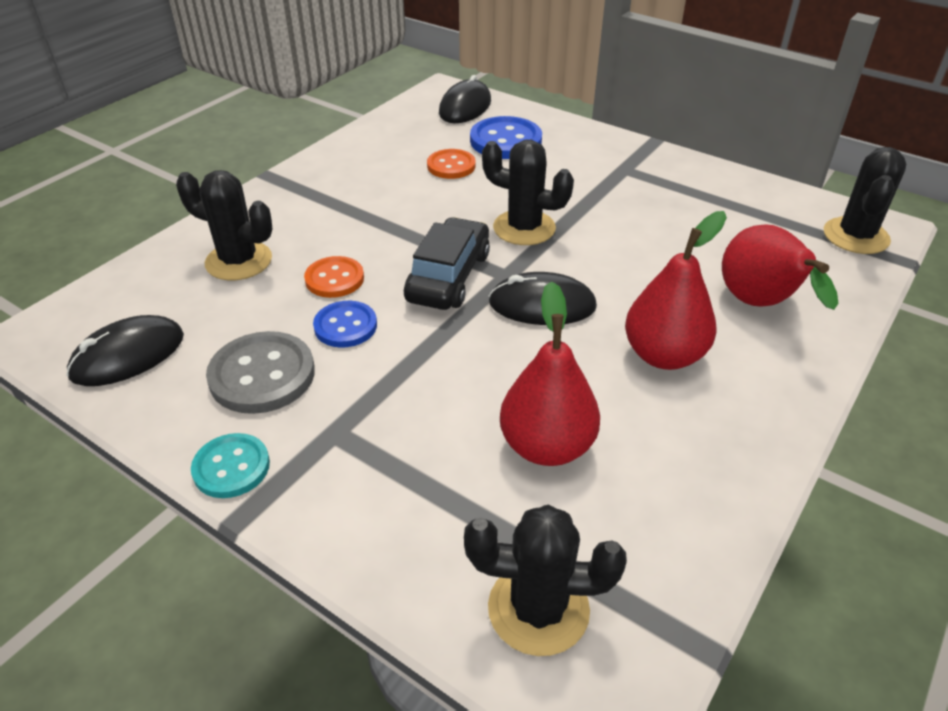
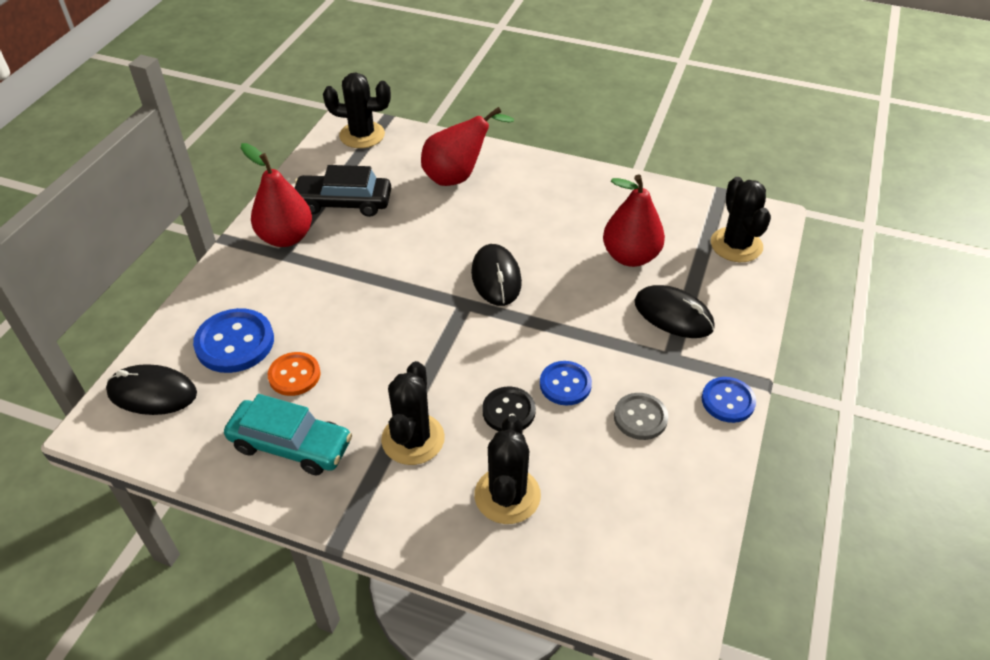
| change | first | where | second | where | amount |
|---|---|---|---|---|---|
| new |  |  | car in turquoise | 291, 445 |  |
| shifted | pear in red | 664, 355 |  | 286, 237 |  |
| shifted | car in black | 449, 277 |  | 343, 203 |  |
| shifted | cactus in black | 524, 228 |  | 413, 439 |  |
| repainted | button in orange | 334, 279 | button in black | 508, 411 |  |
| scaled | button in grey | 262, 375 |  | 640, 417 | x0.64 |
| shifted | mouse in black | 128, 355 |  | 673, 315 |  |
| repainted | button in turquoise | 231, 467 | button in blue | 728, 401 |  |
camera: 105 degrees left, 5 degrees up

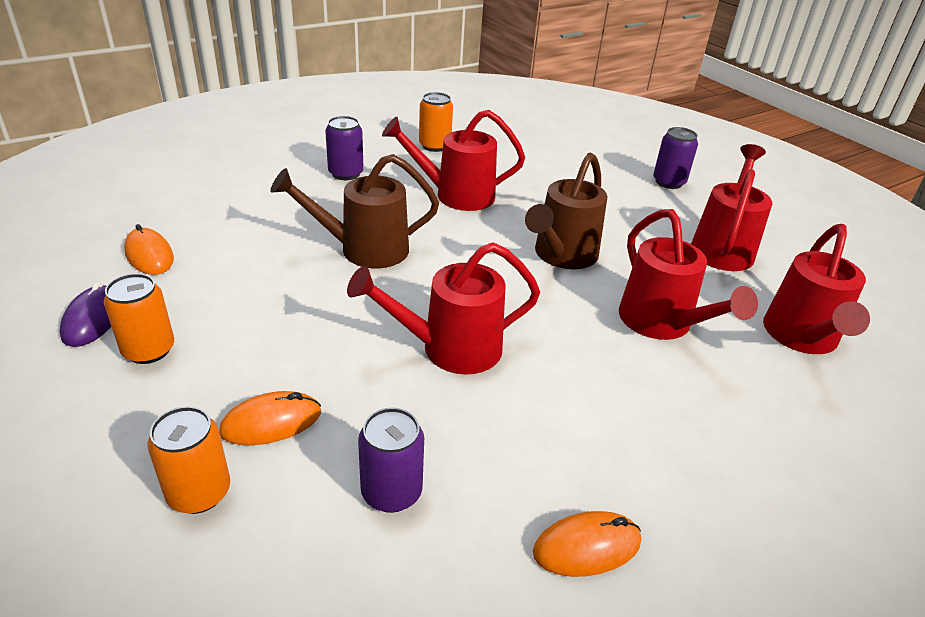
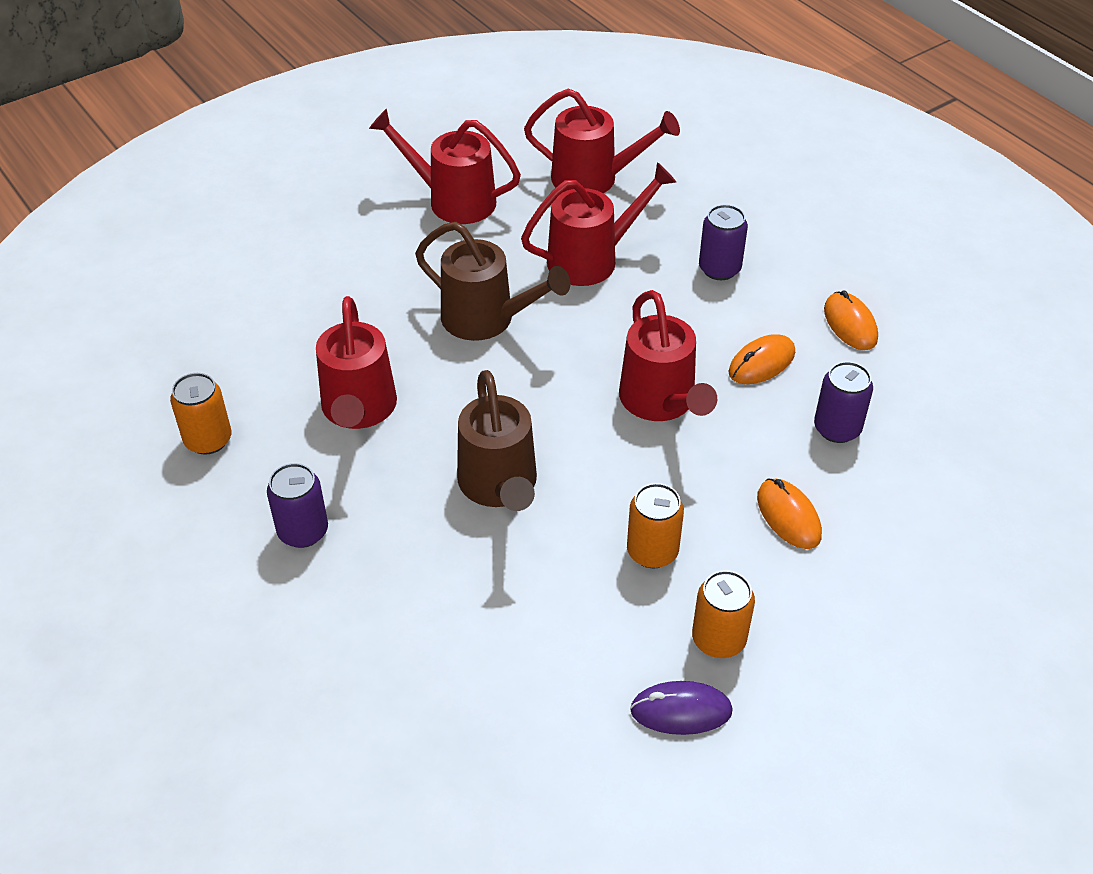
| change | first | where | second | where | amount |
|---|---|---|---|---|---|
| shifted | can in orange | 199, 493 |  | 652, 551 |  |
| shifted | can in purple | 669, 182 |  | 719, 269 |  |
| shifted | mouse in orange | 149, 255 |  | 761, 363 |  |
camera: 90 degrees left, 10 degrees up

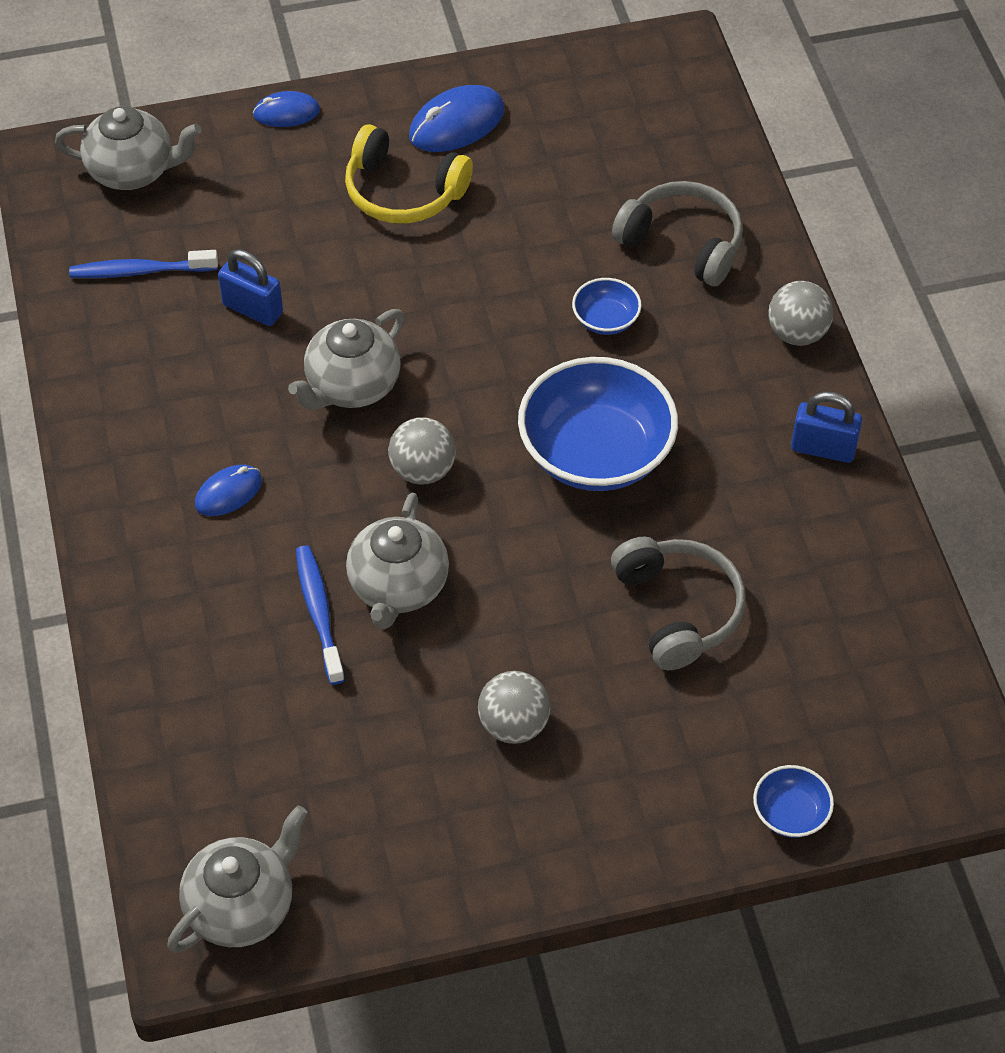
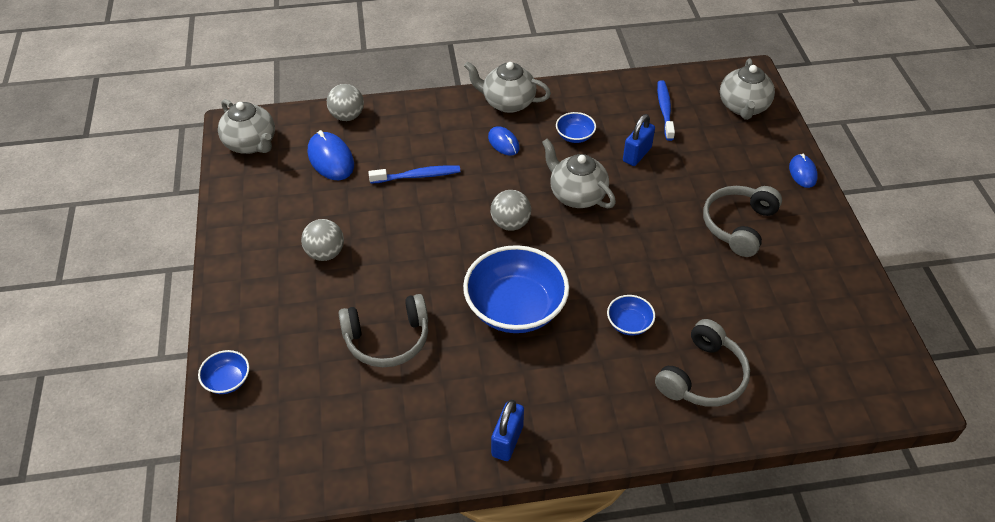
| change | first | where | second | where | amount |
|---|---|---|---|---|---|
| shifted | mouse in blue | 457, 124 |  | 331, 159 |  |
| shifted | ball in grey | 797, 333 |  | 347, 116 |  |
| shifted | teapot in grey | 398, 587 |  | 507, 102 |  |
| new |  |  | bowl in blue | 575, 136 |  |
| repainted | headphones in yellow | 403, 192 | headphones in grey | 738, 225 |  |
camera: 95 degrees right, 5 degrees down

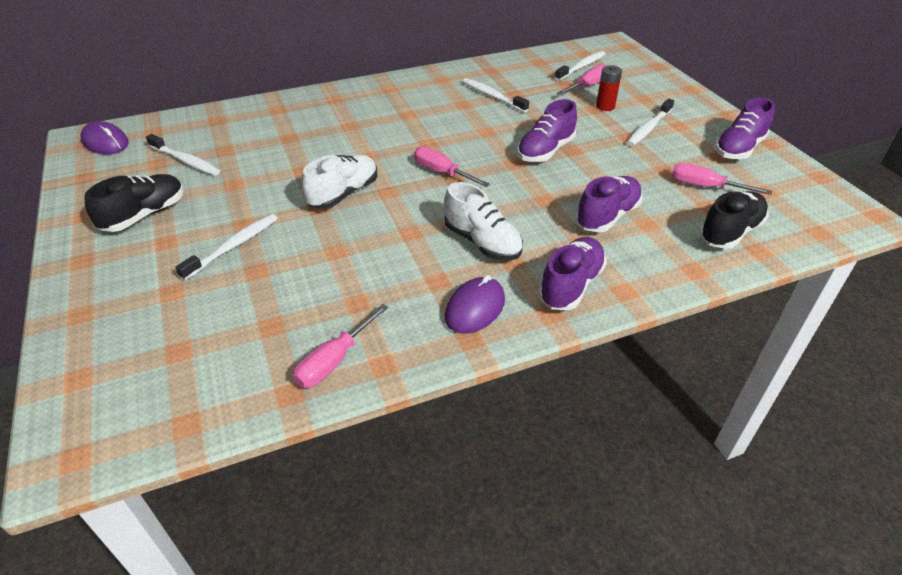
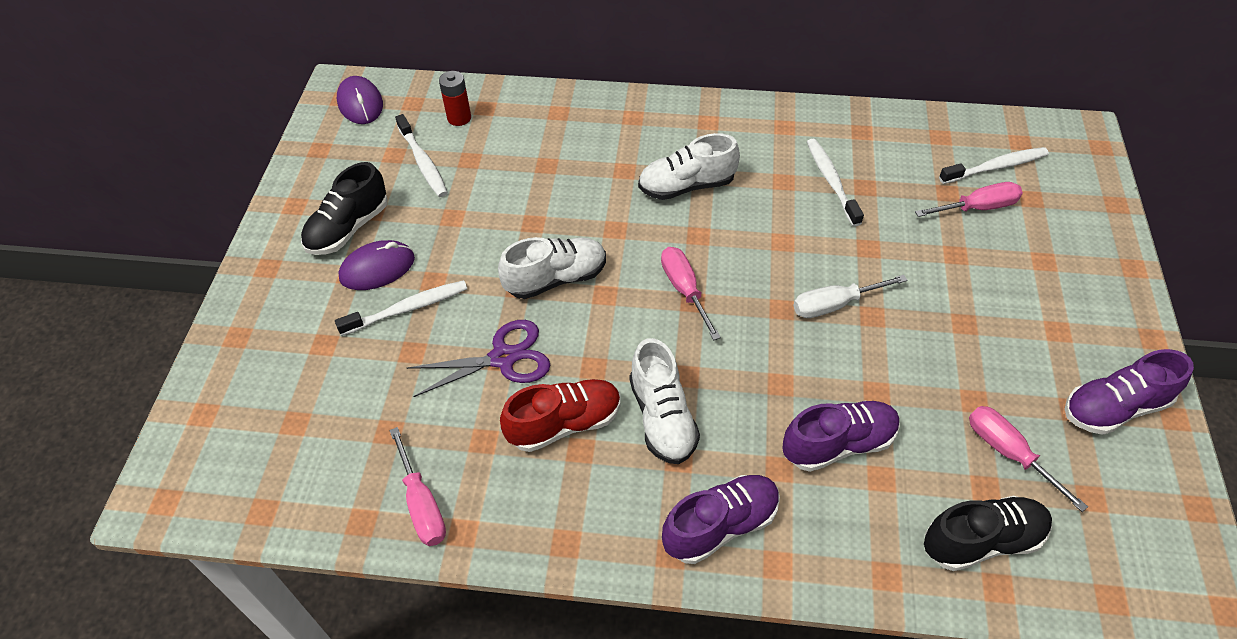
| change | first | where | second | where | amount |
|---|---|---|---|---|---|
| rotated | shoe in black | 145, 215 |  | 348, 228 | 150 degrees clockwise |
| shifted | mouse in purple | 475, 308 |  | 377, 268 |  |
| rotated | screwdriver in pink | 335, 360 |  | 422, 504 | 90 degrees counterclockwise |
| new |  |  | scissors in purple | 503, 358 |  |
| shifted | battery in red | 605, 106 |  | 459, 118 |  |
| new |  |  | shoe in red | 564, 424 |  |
| new |  |  | shoe in white | 686, 186 |  |
| swapped | shoe in purple | 545, 151 | screwdriver in white | 835, 304 |  |
| gone | toothbrush in white | 649, 128 |  |  |  |
camera: 30 degrees right, 10 degrees up

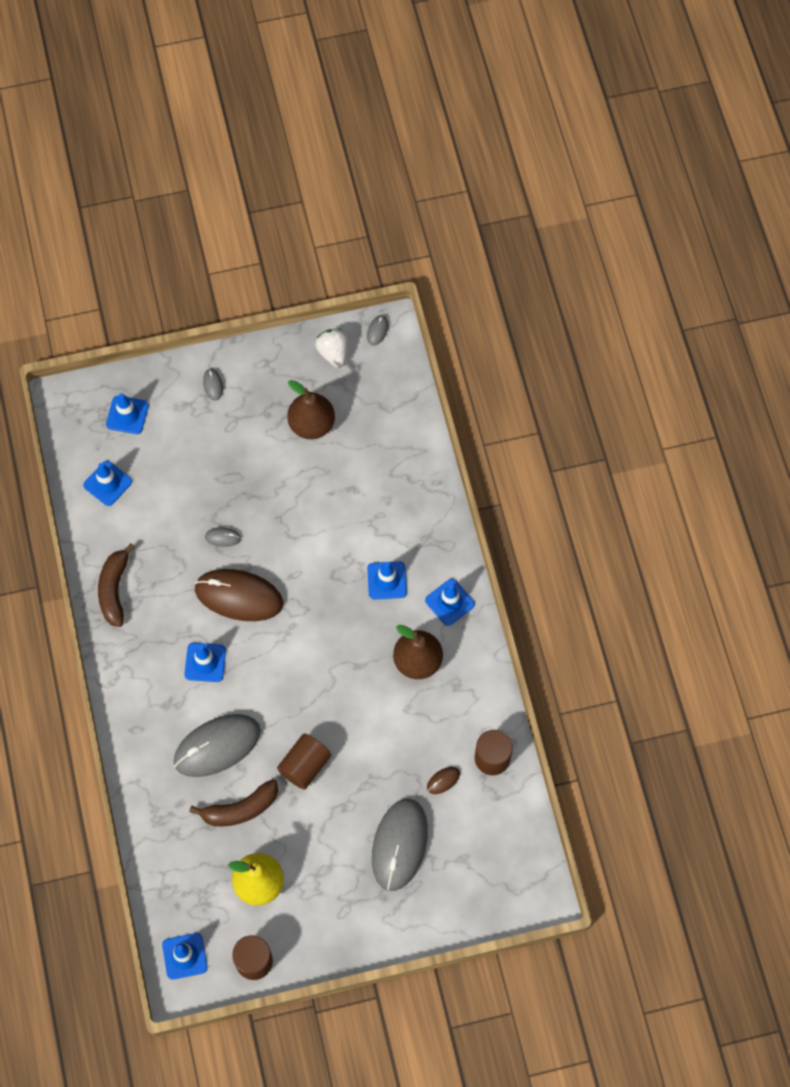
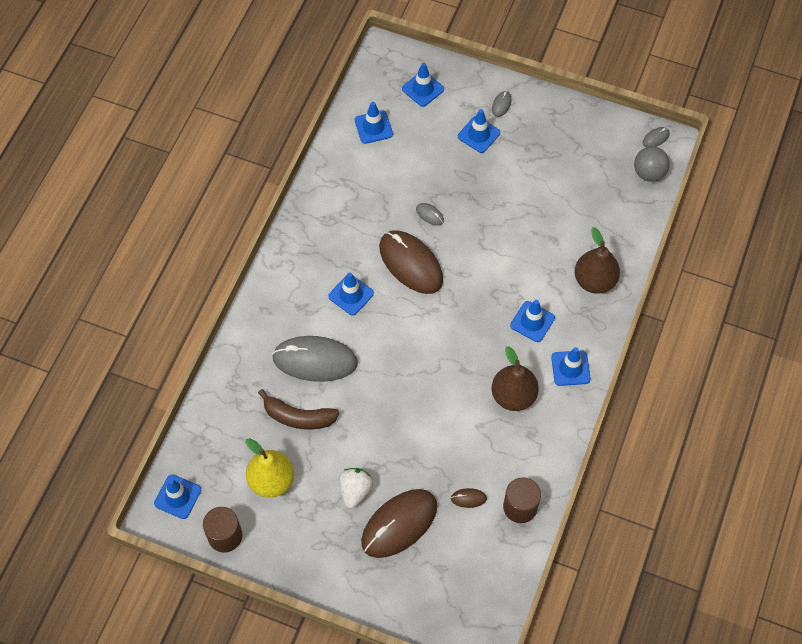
| change | first | where | second | where | amount |
|---|---|---|---|---|---|
| shifted | strawberry in white | 333, 353 |  | 355, 491 |  |
| repainted | mouse in grey | 399, 844 | mouse in brown | 399, 524 |  |
| new |  |  | traffic cone in blue | 478, 134 |  |
| shifted | pear in brown | 311, 424 |  | 594, 281 |  |
| new |  |  | ball in grey | 649, 173 |  |
| gone | banana in brown | 114, 589 |  |  |  |
| gone | cylinder in brown | 304, 765 |  |  |  |
camera: 35 degrees right, 5 degrees down

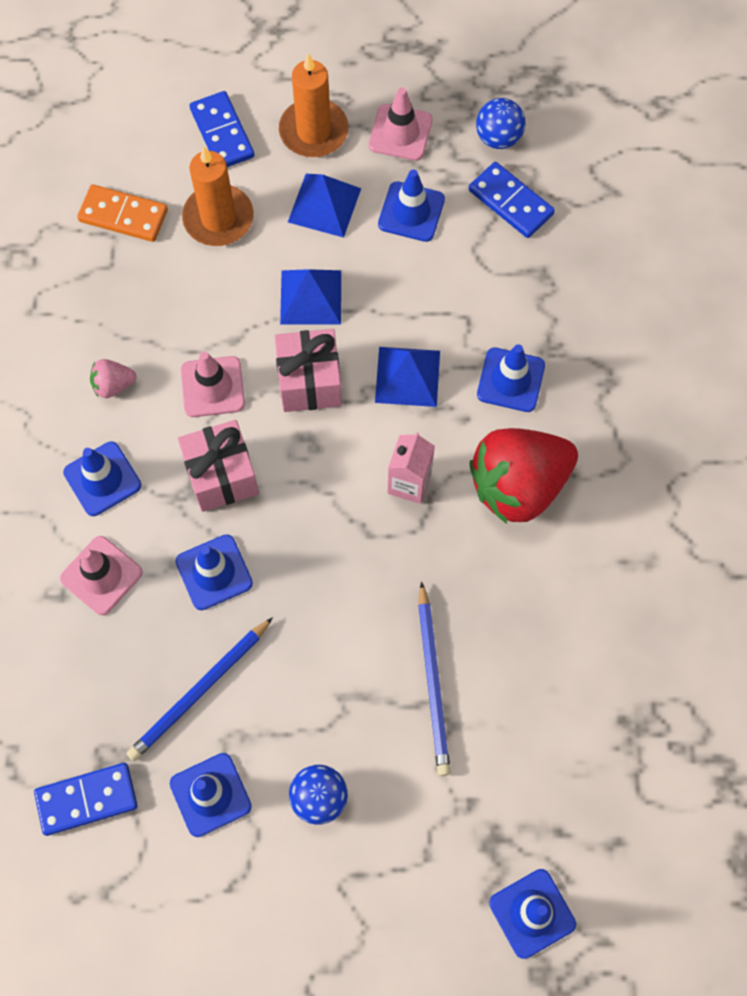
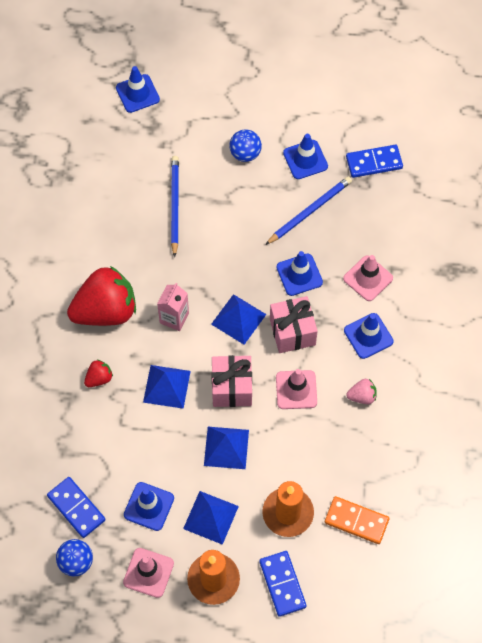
| change | first | where | second | where | amount |
|---|---|---|---|---|---|
| swapped | traffic cone in blue | 510, 380 | strawberry in red | 99, 378 |  |
| new |  |  | pyramid in blue | 238, 319 |  |
camera: 175 degrees left, 5 degrees down

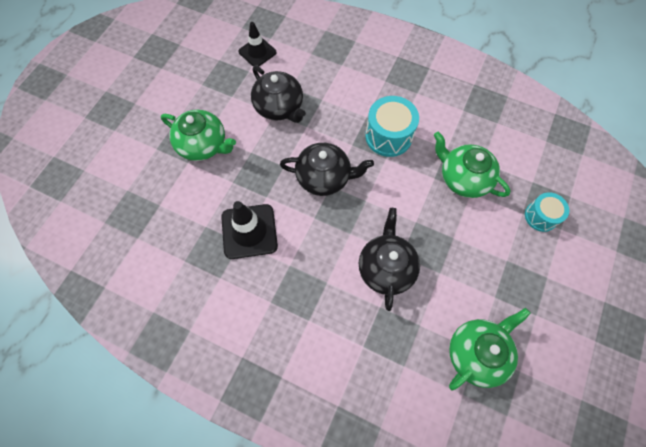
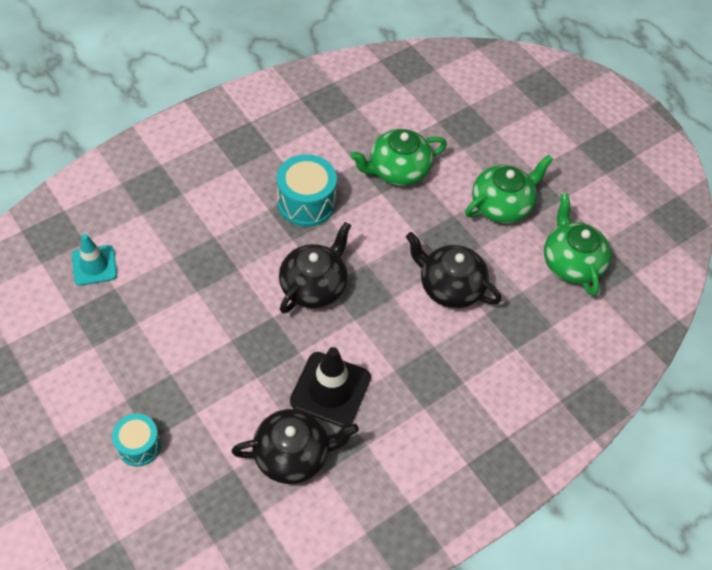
| change | first | where | second | where | amount |
|---|---|---|---|---|---|
| repainted | traffic cone in black | 257, 52 | traffic cone in turquoise | 94, 265 |  |
| shifted | drum in turquoise | 541, 216 |  | 139, 445 |  |
| shifted | teapot in black | 279, 107 |  | 293, 454 |  |
| shifted | teapot in green | 203, 145 |  | 502, 205 |  |
camera: 65 degrees left, 10 degrees down

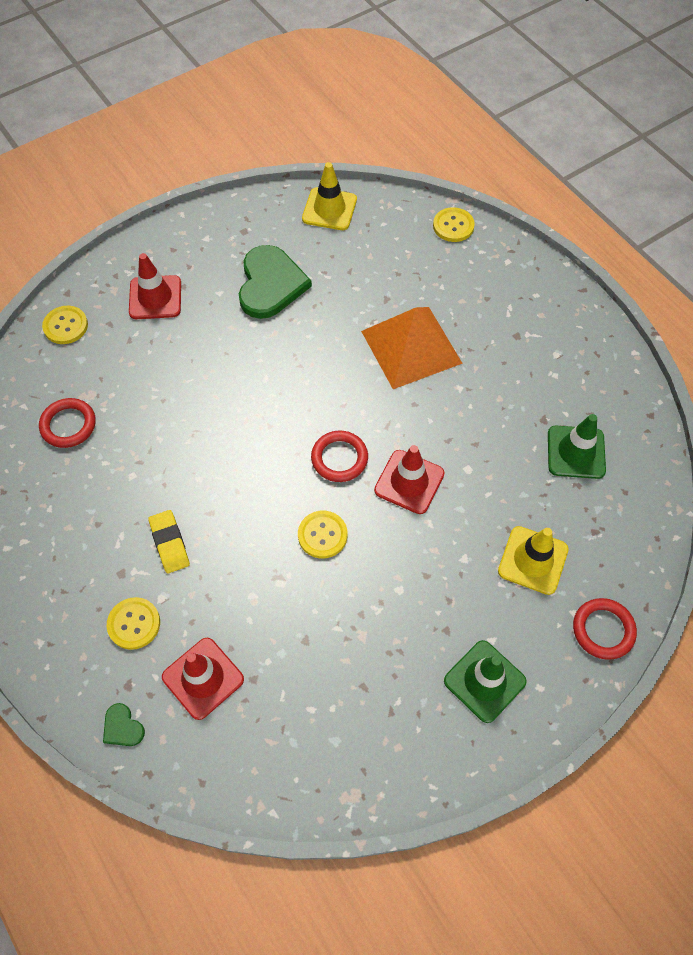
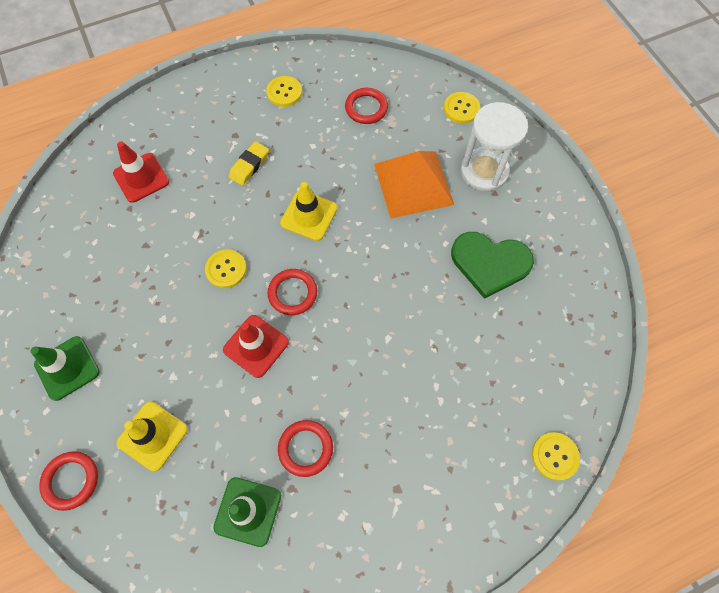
| change | first | where | second | where | amount |
|---|---|---|---|---|---|
| rotated | eraser in yellow | 170, 543 |  | 249, 165 | 45 degrees counterclockwise |
| shifted | button in yellow | 134, 624 |  | 284, 92 |  |
| new |  |  | ring in red | 305, 448 |  |
| shifted | traffic cone in yellow | 329, 209 |  | 309, 216 |  |
| shifted | pyramid in orange | 411, 346 |  | 413, 184 |  |
| swapped | traffic cone in red | 155, 297 | hourglass in white | 484, 171 |  |
| gone | heart in green | 122, 727 |  |  |  |
camera: 100 degrees right, 5 degrees up

